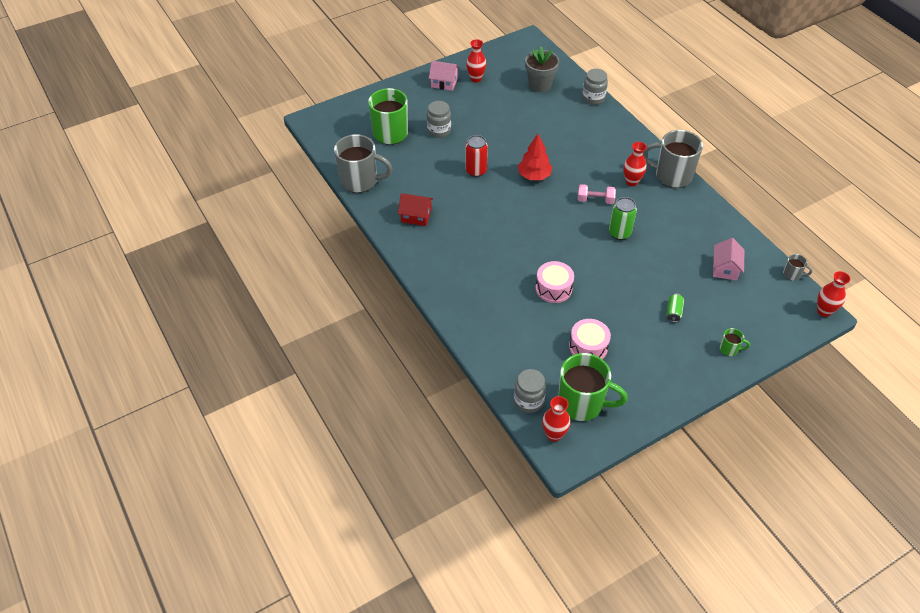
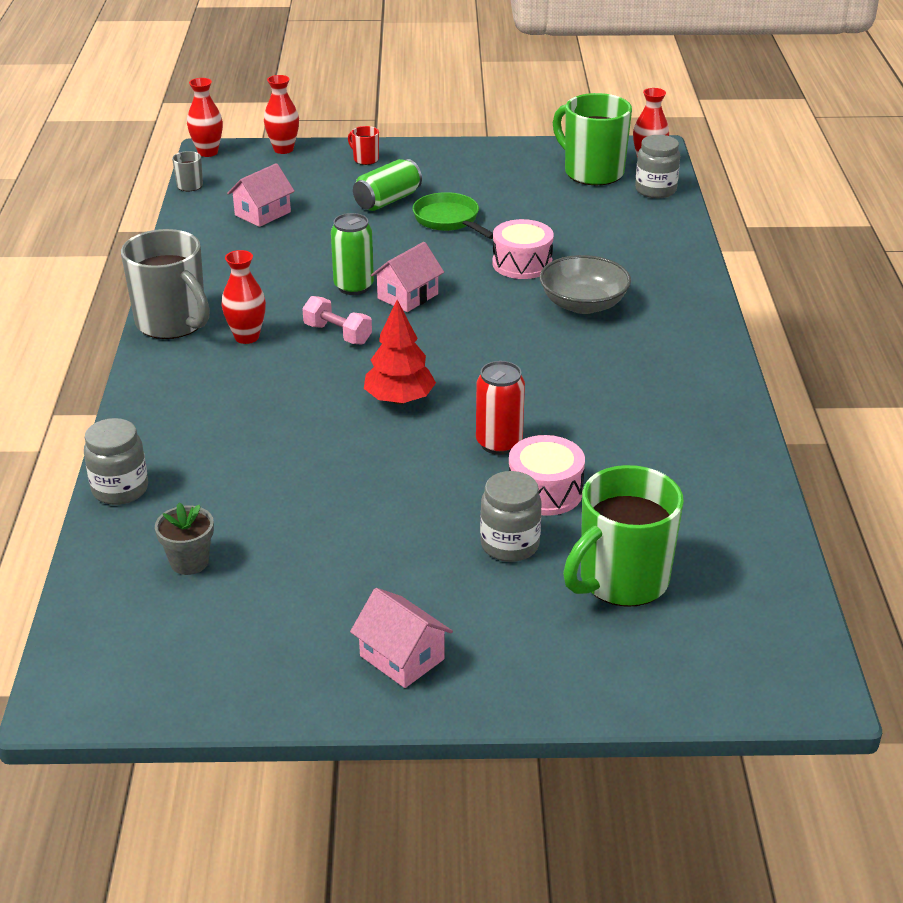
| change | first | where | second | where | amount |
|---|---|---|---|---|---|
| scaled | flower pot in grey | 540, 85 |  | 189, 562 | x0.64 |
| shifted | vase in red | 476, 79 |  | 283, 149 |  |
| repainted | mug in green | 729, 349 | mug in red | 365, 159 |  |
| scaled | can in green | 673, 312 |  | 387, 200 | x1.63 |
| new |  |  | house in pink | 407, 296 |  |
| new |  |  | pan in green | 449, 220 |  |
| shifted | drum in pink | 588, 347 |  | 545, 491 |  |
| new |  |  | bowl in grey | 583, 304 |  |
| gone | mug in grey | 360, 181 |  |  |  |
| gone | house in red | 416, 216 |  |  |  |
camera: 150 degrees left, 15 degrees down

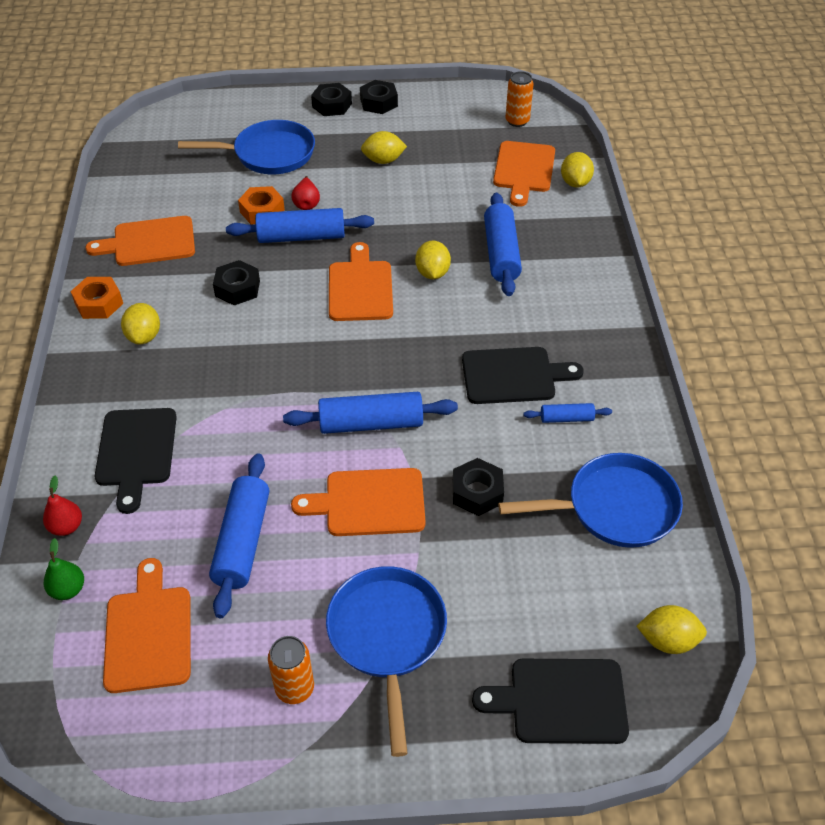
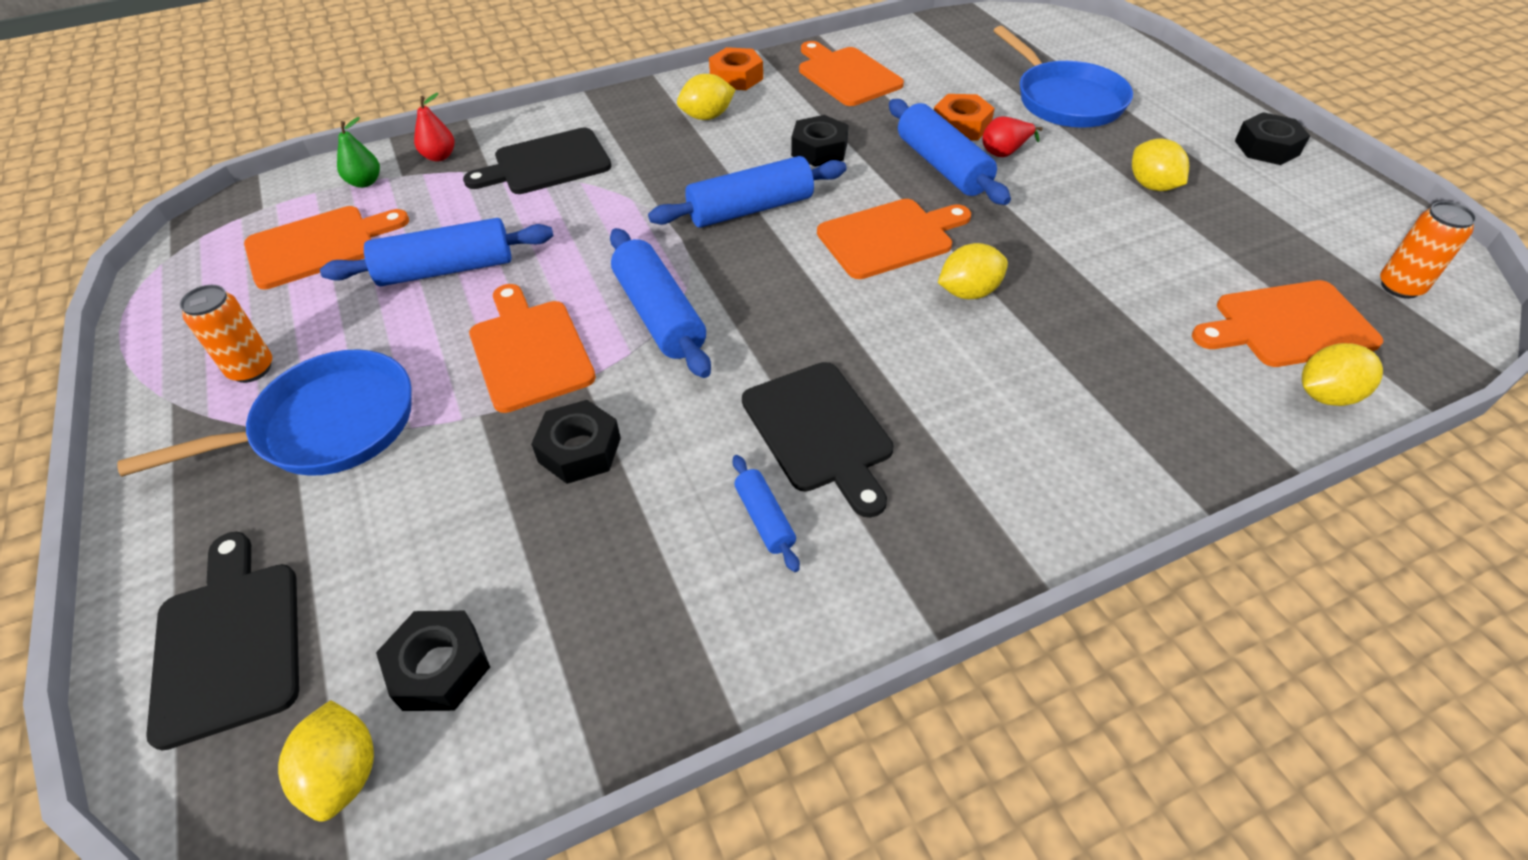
| change | first | where | second | where | amount |
|---|---|---|---|---|---|
| shifted | nut in black | 332, 105 |  | 439, 667 |  |
| shifted | rolling pin in blue | 501, 253 |  | 750, 209 |  |
| gone | pan in blue | 614, 508 |  |  |  |
camera: 70 degrees right, 0 degrees up

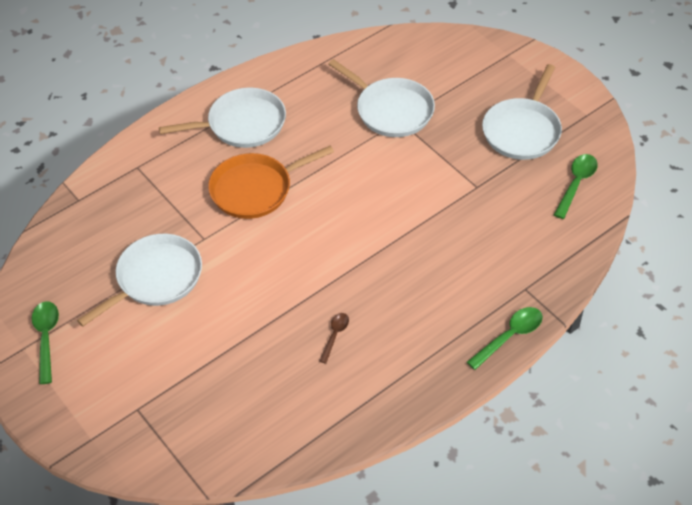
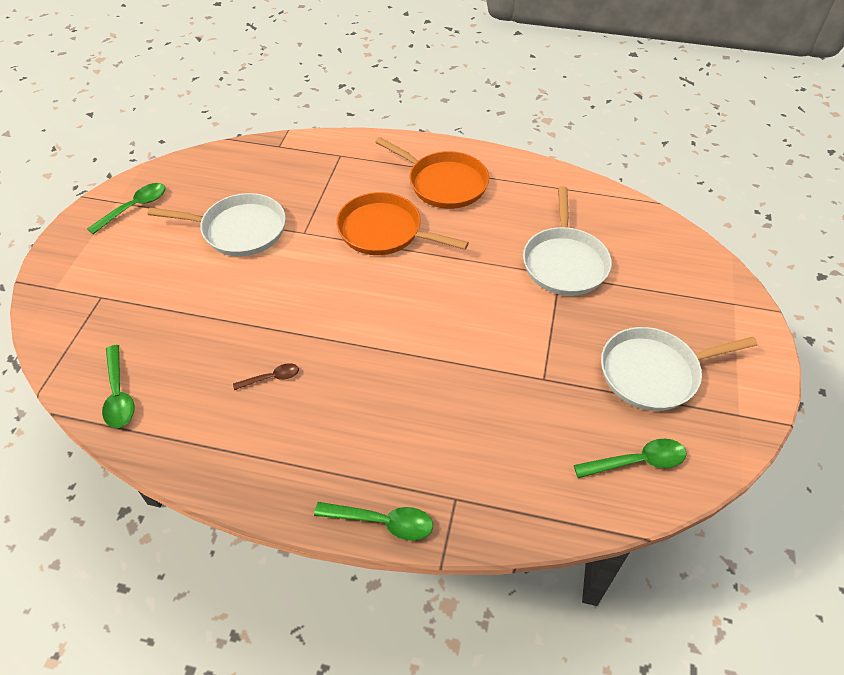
| change | first | where | second | where | amount |
|---|---|---|---|---|---|
| new |  |  | spoon in green | 119, 394 |  |
| repainted | pan in white | 242, 124 | pan in orange | 444, 183 |  |
camera: 50 degrees right, 0 degrees up

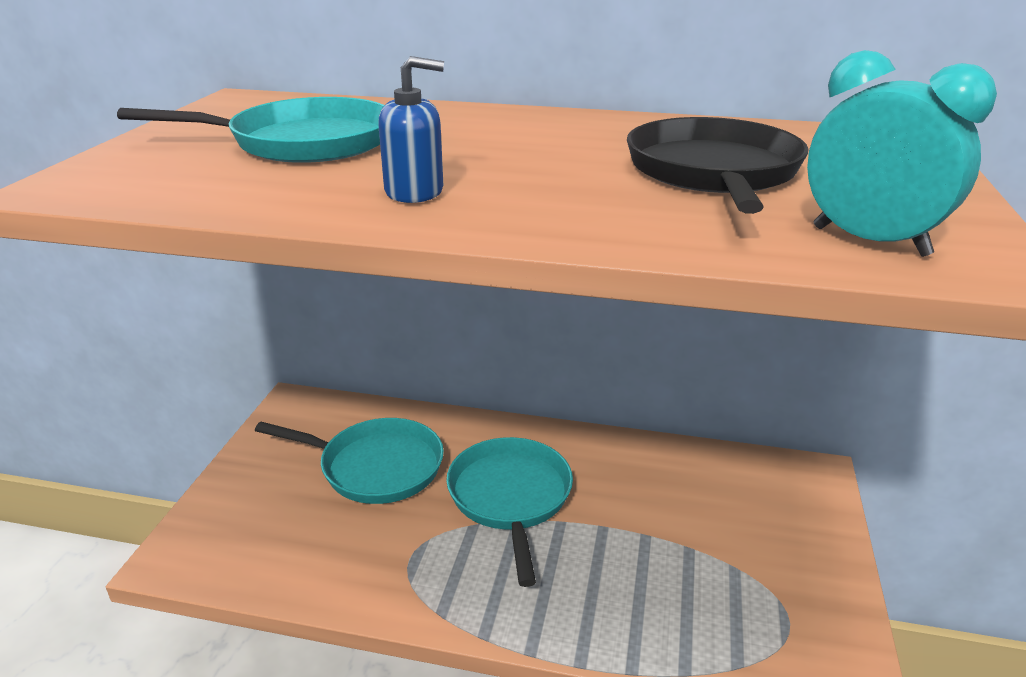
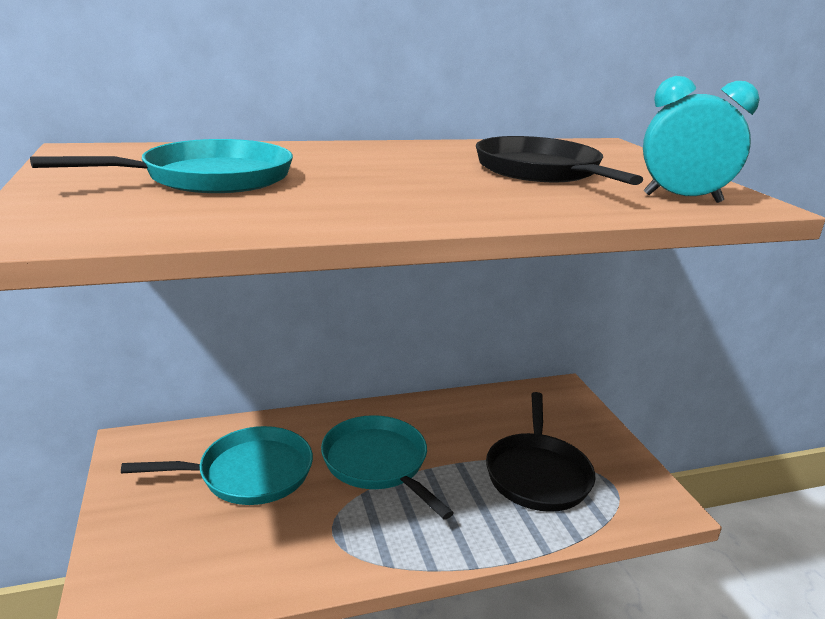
| change | first | where | second | where | amount |
|---|---|---|---|---|---|
| new |  |  | pan in black | 537, 474 |  |
| gone | soap dispenser in blue | 414, 191 |  |  |  |
camera: 30 degrees left, 5 degrees down

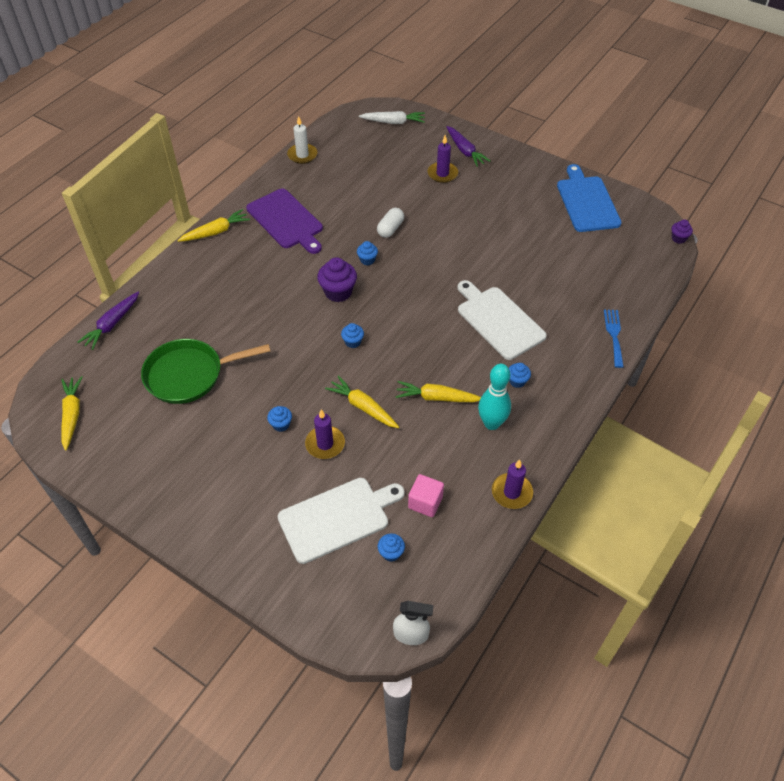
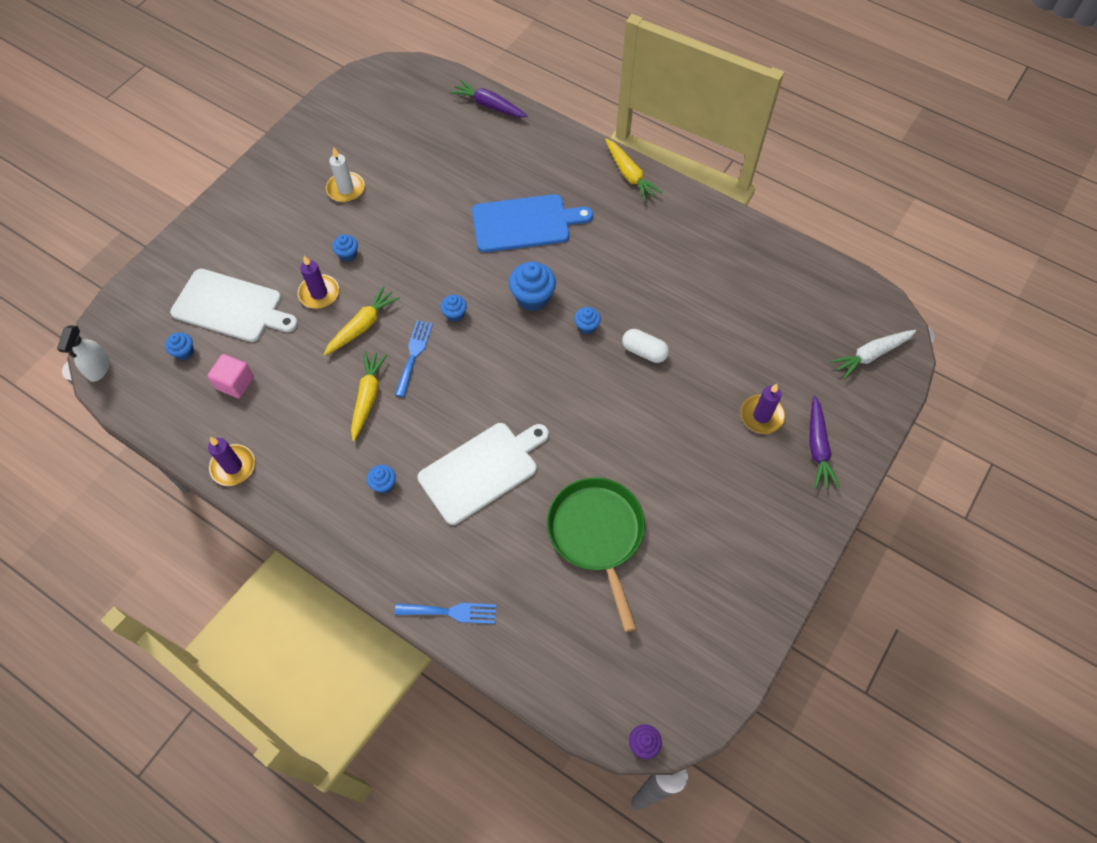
| change | first | where | second | where | amount |
|---|---|---|---|---|---|
| rotated | cutting board in white | 337, 518 |  | 231, 307 | 45 degrees counterclockwise |
| shifted | candle in white | 302, 155 |  | 346, 189 |  |
| new |  |  | fork in blue | 414, 354 |  |
| shifted | cutting board in blue | 587, 202 |  | 525, 223 |  |
| repainted | cupcake in purple | 338, 292 | cupcake in blue | 532, 298 |  |
| shifted | pan in green | 189, 375 |  | 597, 534 |  |
| rotated | carrot in purple | 465, 151 |  | 817, 447 | 60 degrees counterclockwise |
| rotated | carrot in white | 393, 122 |  | 871, 355 | 60 degrees clockwise |
| gone | carrot in yellow | 72, 415 |  |  |  |
| gone | cutting board in purple | 286, 220 |  |  |  |
| gone | bowling pin in turquoise | 491, 423 |  |  |  |
camera: 90 degrees right, 10 degrees up

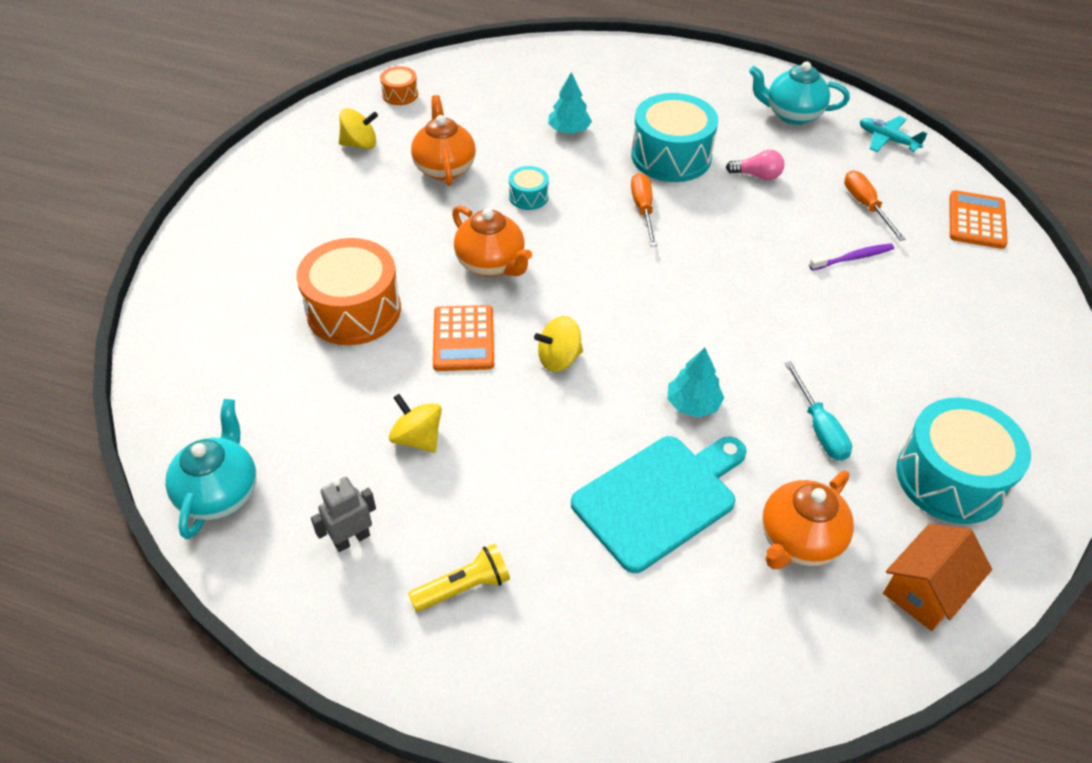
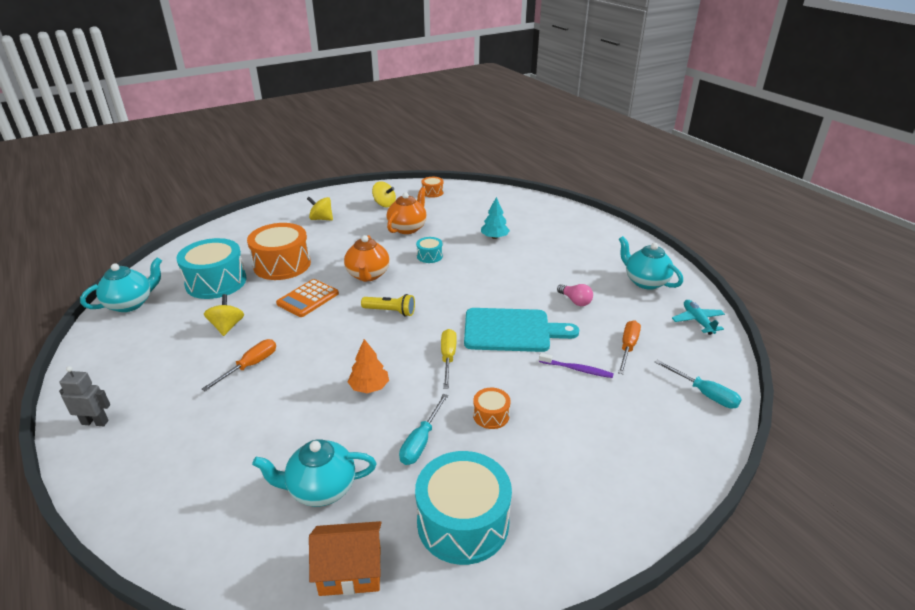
| change | first | where | second | where | amount |
|---|---|---|---|---|---|
| shifted | robot in grey | 351, 539 |  | 95, 422 |  |
| shifted | drum in turquoise | 671, 156 |  | 216, 282 |  |
| shifted | screwdriver in orange | 643, 209 |  | 250, 366 |  |
| repainted | teapot in orange | 799, 541 | teapot in turquoise | 321, 489 |  |
| shifted | spinning top in yellow | 559, 358 |  | 321, 219 |  |
| repainted | tree in turquoise | 693, 404 | tree in orange | 369, 387 |  |
| shifted | flashlight in yellow | 464, 587 |  | 390, 311 |  |
| new |  |  | screwdriver in yellow | 448, 358 |  |
| shifted | cutting board in turquoise | 659, 499 |  | 511, 330 |  |
| new |  |  | drum in orange | 491, 415 |  |
| swapped | calculator in orange | 976, 220 | screwdriver in turquoise | 704, 394 |  |
camera: 40 degrees right, 15 degrees down

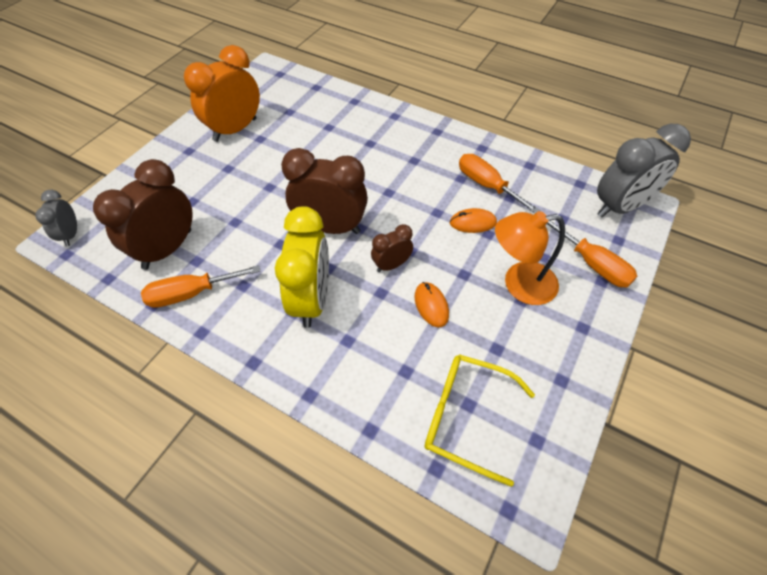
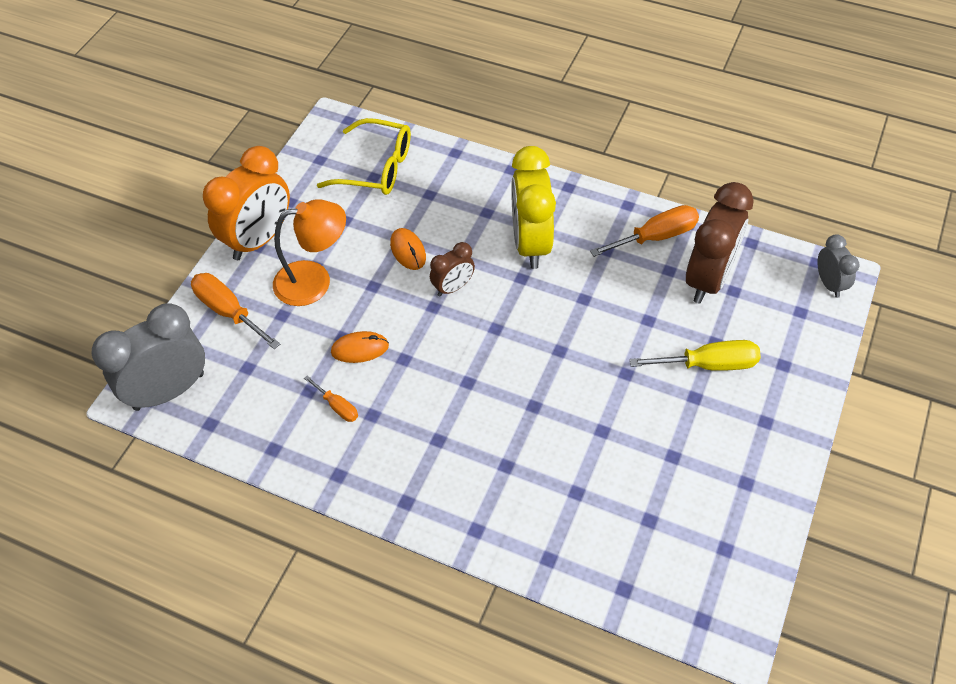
| change | first | where | second | where | amount |
|---|---|---|---|---|---|
| shifted | clock in orange | 235, 130 |  | 259, 240 |  |
| scaled | screwdriver in orange | 487, 185 |  | 337, 406 | x0.55 |
| new |  |  | screwdriver in yellow | 708, 364 |  |
| gone | clock in brown | 330, 227 |  |  |  |
camera: 175 degrees right, 0 degrees up

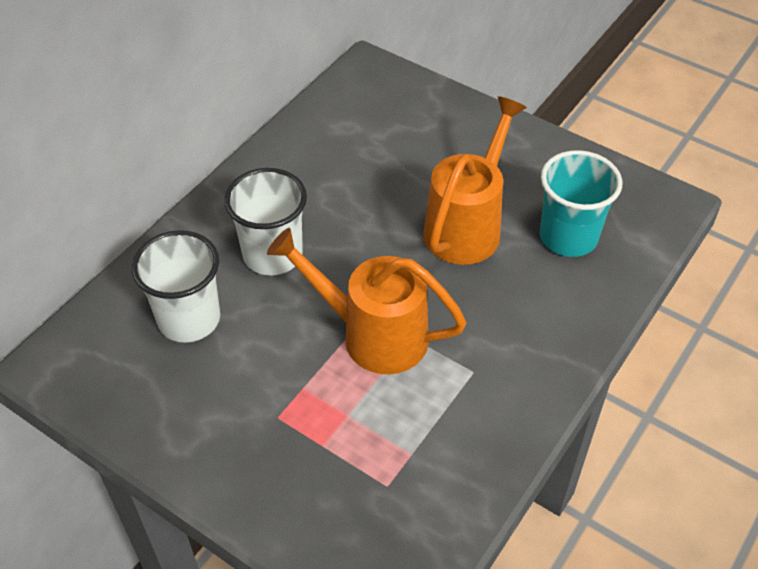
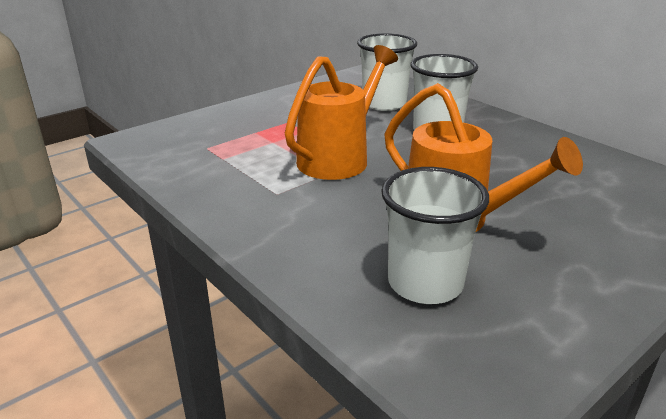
| change | first | where | second | where | amount |
|---|---|---|---|---|---|
| repainted | cup in turquoise | 568, 237 | cup in white | 425, 283 |  |
camera: 105 degrees right, 20 degrees down

